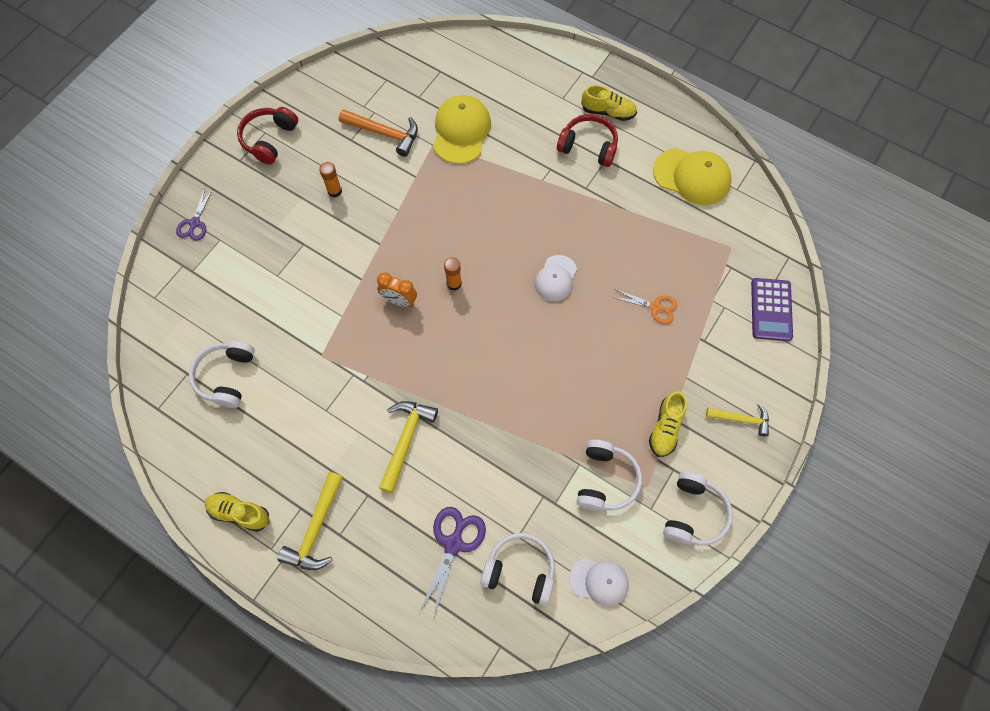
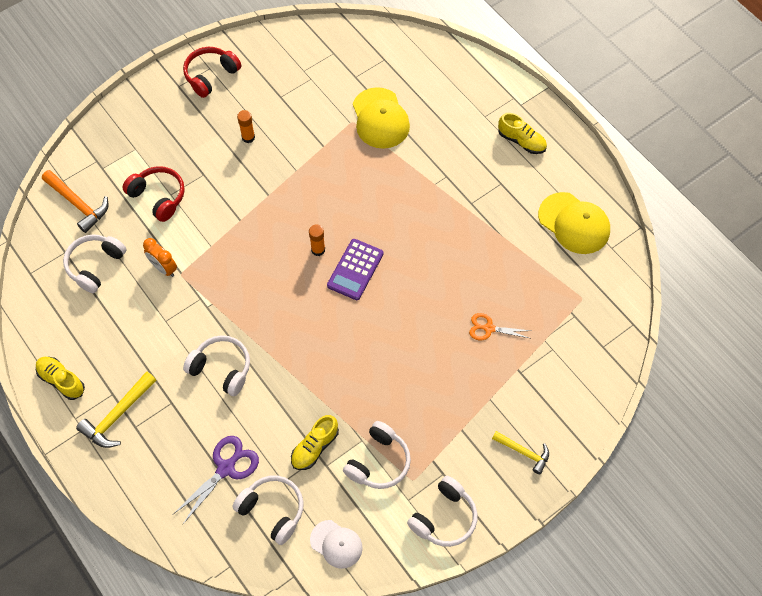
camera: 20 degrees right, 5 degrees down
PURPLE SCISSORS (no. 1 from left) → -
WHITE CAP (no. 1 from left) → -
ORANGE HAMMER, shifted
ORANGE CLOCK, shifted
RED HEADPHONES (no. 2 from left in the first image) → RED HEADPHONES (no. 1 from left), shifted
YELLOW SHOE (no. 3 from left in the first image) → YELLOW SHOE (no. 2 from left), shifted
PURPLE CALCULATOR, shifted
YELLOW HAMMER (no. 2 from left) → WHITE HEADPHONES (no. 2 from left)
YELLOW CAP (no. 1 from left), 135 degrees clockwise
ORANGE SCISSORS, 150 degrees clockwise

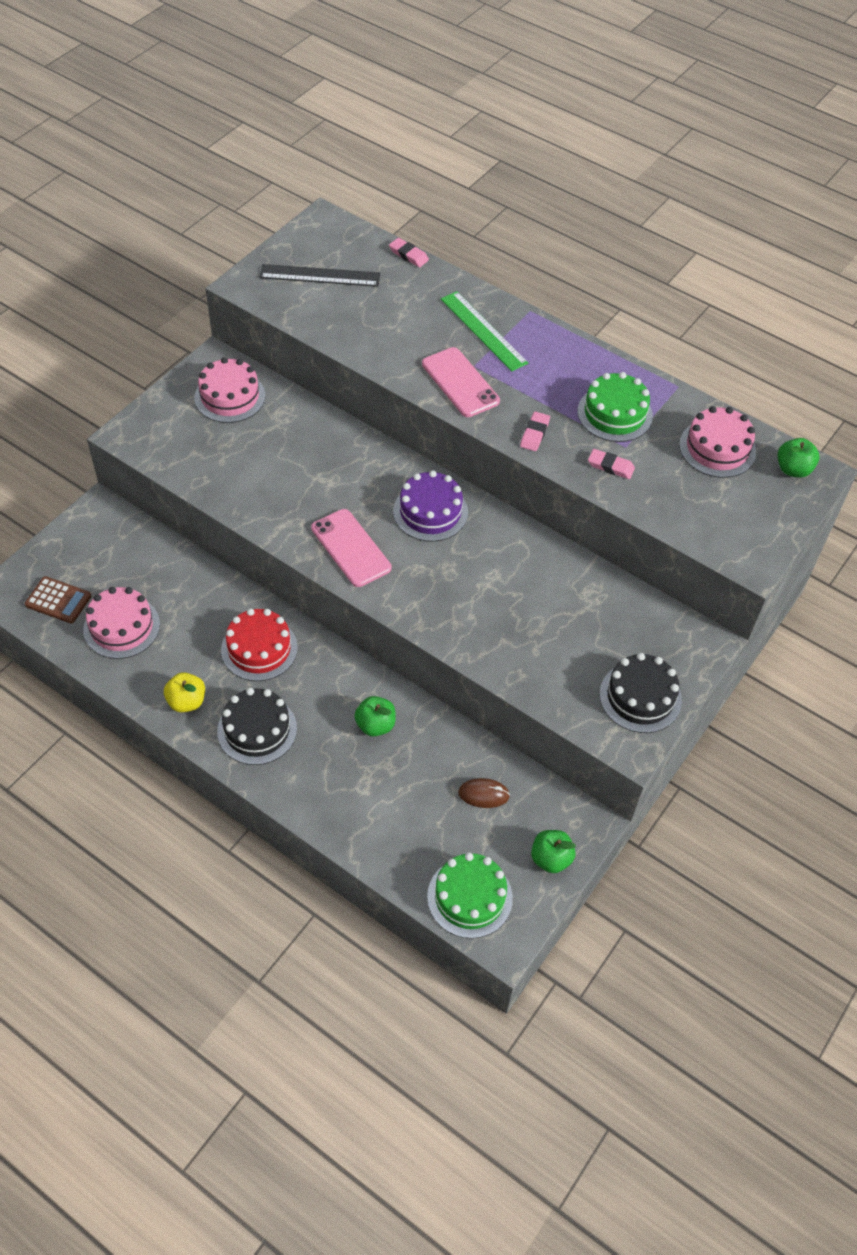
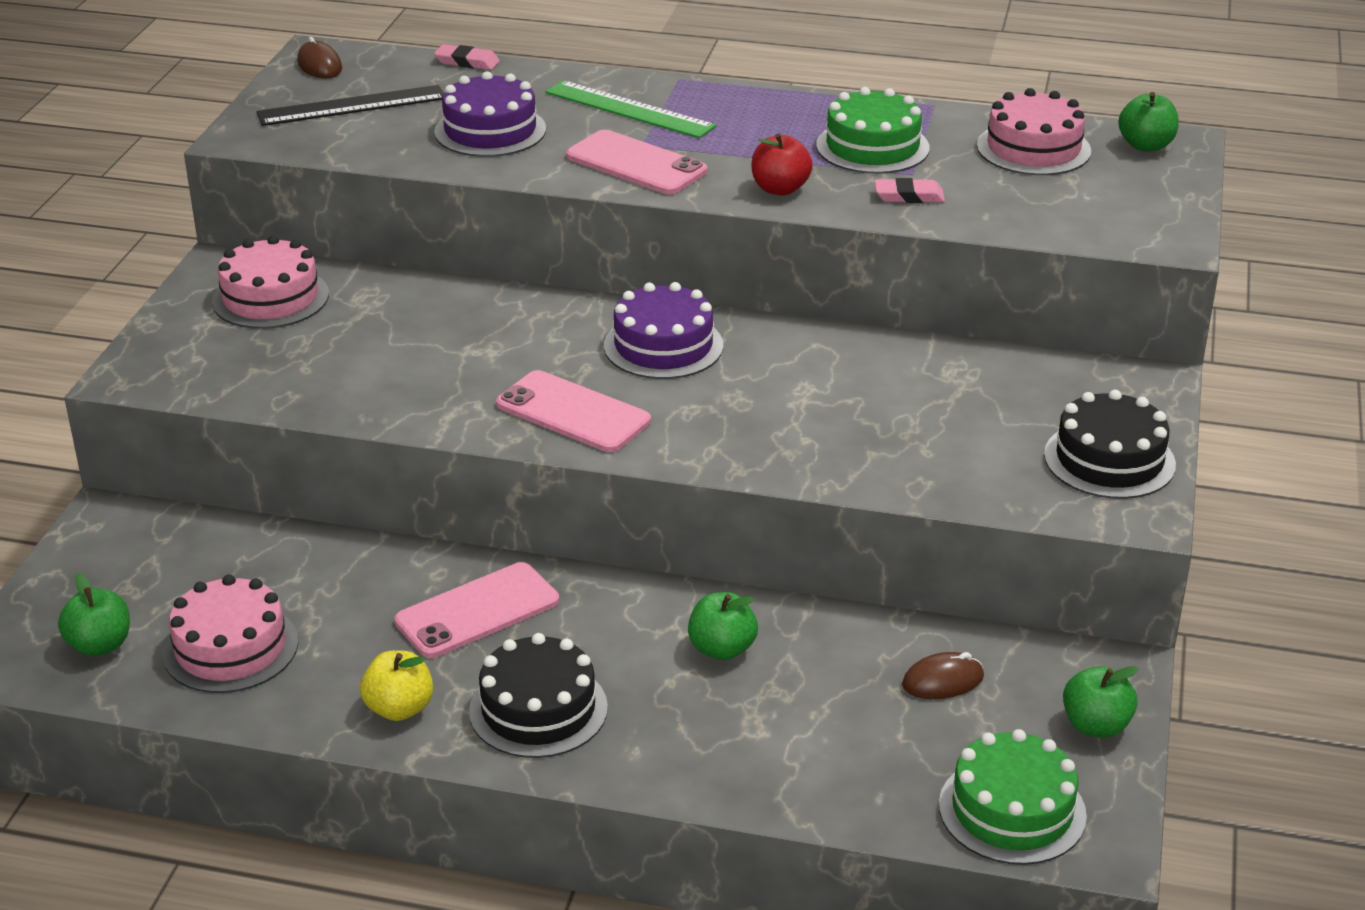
camera: 20 degrees left, 20 degrees down
- → BROWN MOUSE (no. 1 from left)
- → PURPLE CAKE (no. 1 from left)
BROWN CALCULATOR → GREEN APPLE (no. 1 from left)
RED CAKE → PINK PHONE (no. 1 from left)
PINK ERASER (no. 2 from left) → RED APPLE

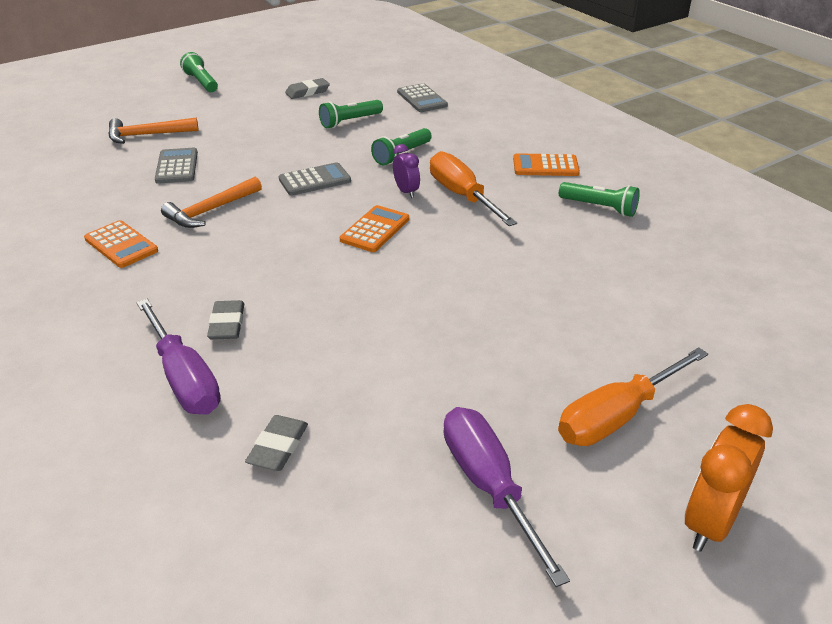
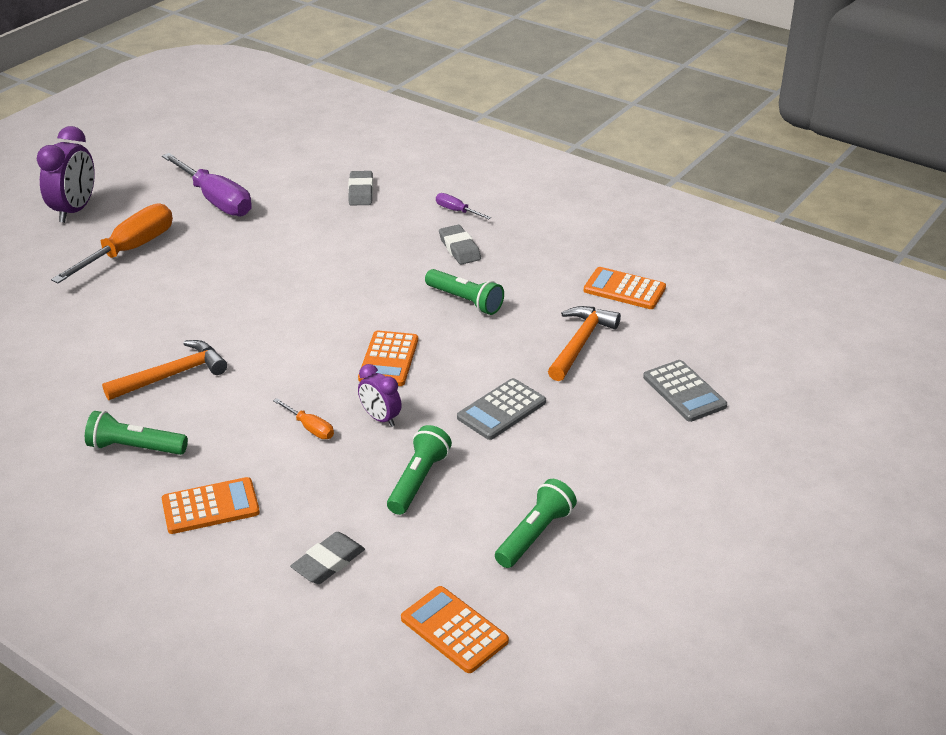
camera: 160 degrees right, 0 degrees up
ORANGE HAMMER (no. 1 from left), shifted
GREEN FLASHLIGHT (no. 1 from left in the first image) → GREEN FLASHLIGHT (no. 3 from left), shifted
GREY ERASER (no. 3 from left in the first image) → GREY ERASER (no. 1 from left), shifted
GREY CALCULATOR (no. 3 from left) → ORANGE CALCULATOR (no. 3 from left)
ORANGE CLOCK → PURPLE CLOCK (no. 1 from left)
PURPLE SCREWDRIVER (no. 1 from left in the first image) → PURPLE SCREWDRIVER (no. 2 from left), x0.46
ORANGE SCREWDRIVER (no. 1 from left in the first image) → ORANGE SCREWDRIVER (no. 2 from left), x0.46

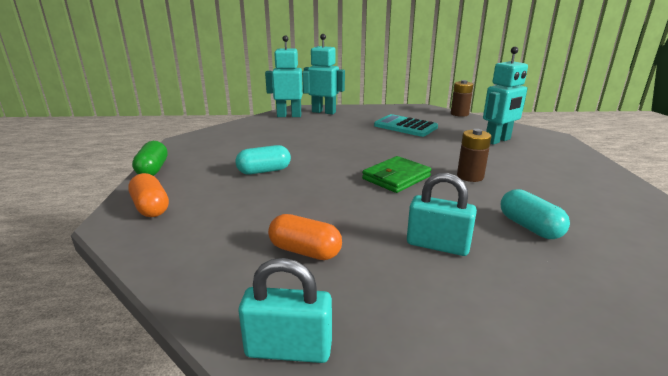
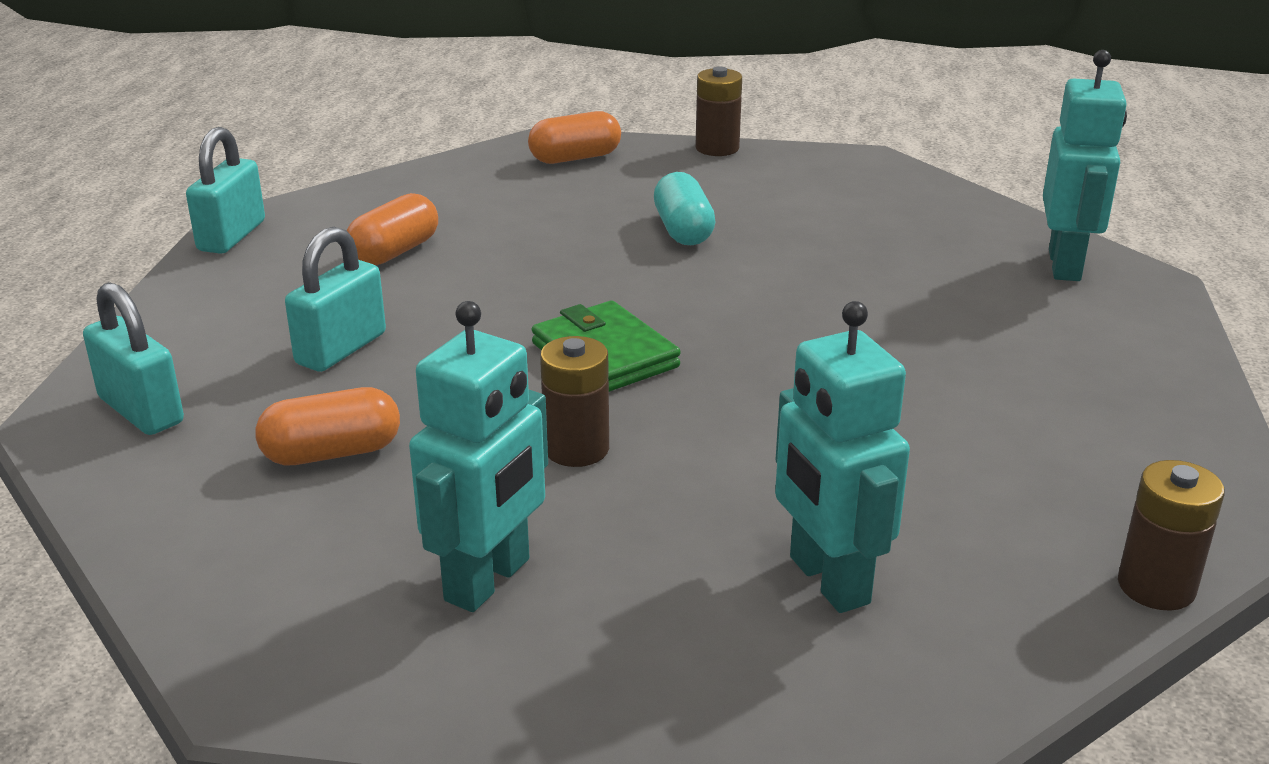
camera: 100 degrees right, 5 degrees up
TURQUOISE CALCULATOR → -
- → TURQUOISE PADLOCK (no. 1 from left)
TURQUOISE ROBOT (no. 2 from left in the first image) → TURQUOISE ROBOT (no. 1 from left), shifted
GREEN CAPSULE → BROWN BATTERY (no. 2 from left)
TURQUOISE CAPSULE (no. 2 from left) → ORANGE CAPSULE (no. 1 from left)

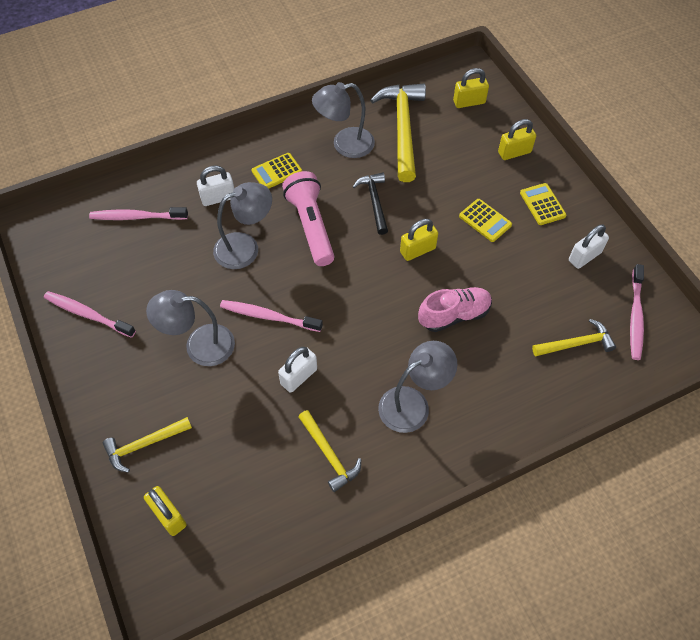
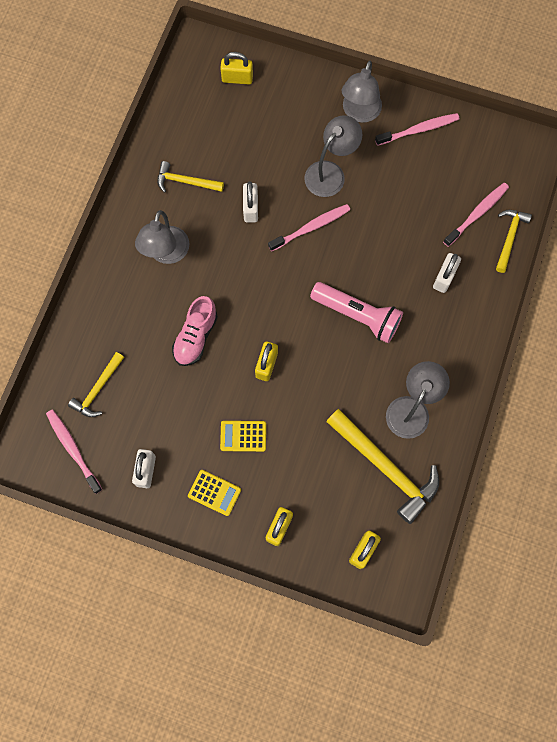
camera: 135 degrees right, 15 degrees up
YELLOW CALCULATOR (no. 1 from left) → -
BLACK HAMMER → -
YELLOW HAMMER (no. 1 from left in the first image) → YELLOW HAMMER (no. 4 from left), shifted
GREY LAMP (no. 2 from left in the first image) → GREY LAMP (no. 3 from left), shifted

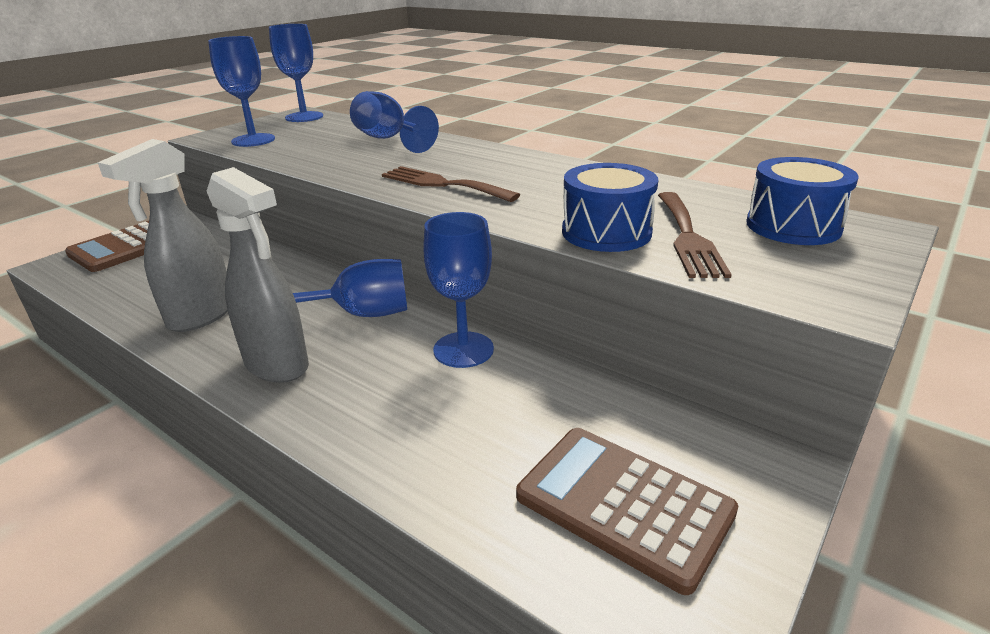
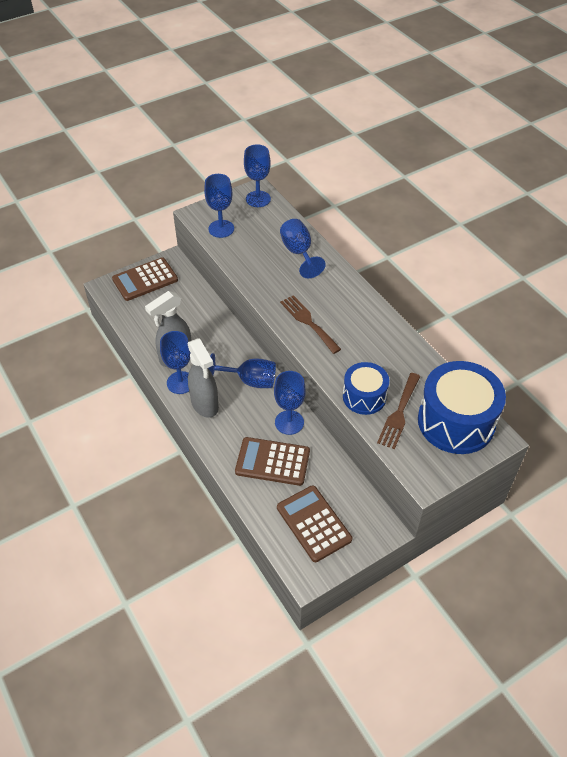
camera: 20 degrees right, 20 degrees up
- → BLUE GOBLET (no. 1 from left)
- → BROWN CALCULATOR (no. 2 from left)
BLUE DRUM (no. 2 from left), x1.71

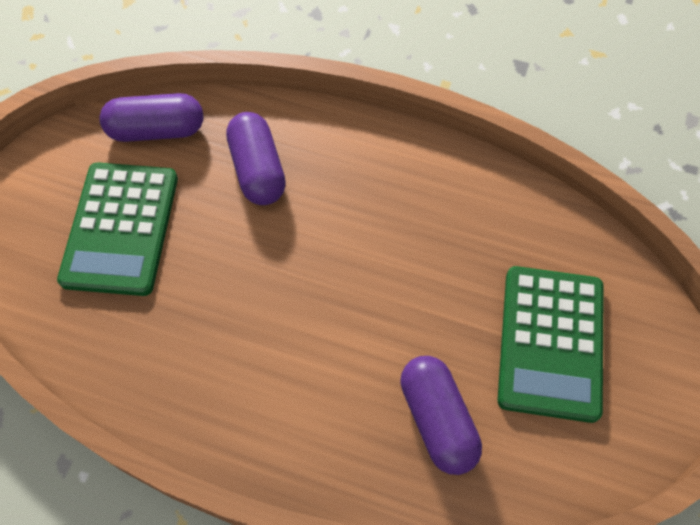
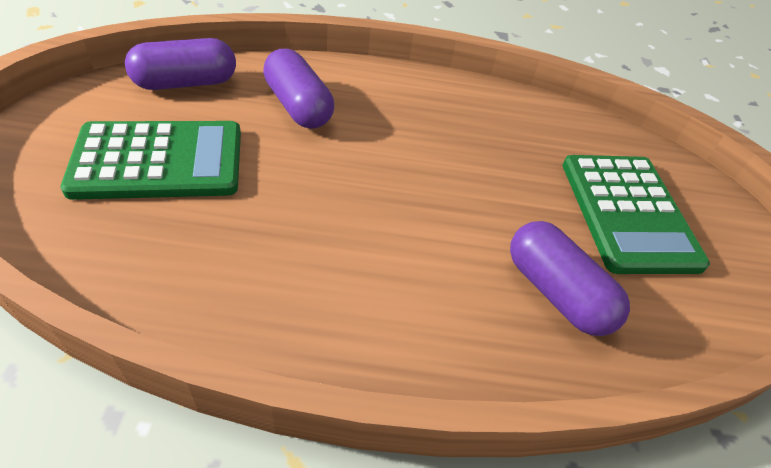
camera: 20 degrees left, 15 degrees down
GREEN CALCULATOR (no. 1 from left), 90 degrees counterclockwise

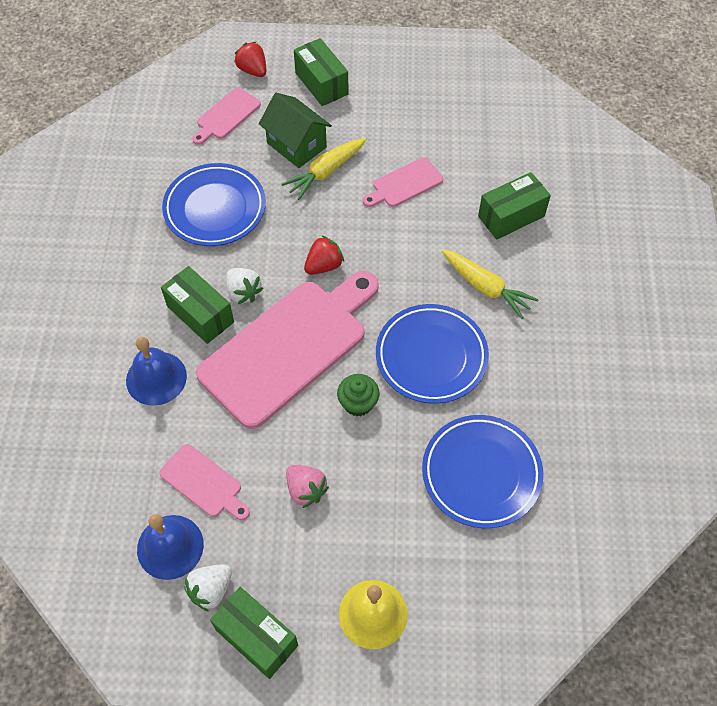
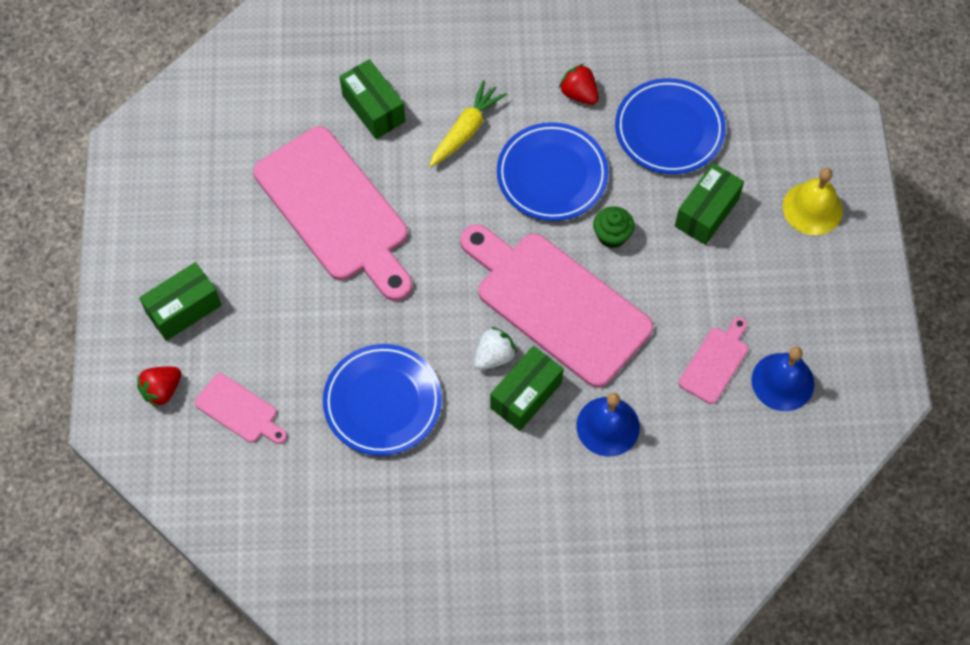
camera: 95 degrees left, 5 degrees up
WHITE STRAWBERRY (no. 1 from left) → -
GREEN HOUSE → -
YELLOW CARROT (no. 1 from left) → -
PINK STRAWBERRY → -
GREEN BOX (no. 2 from left in the first image) → GREEN BOX (no. 4 from left), shifted
RED STRAWBERRY (no. 2 from left), shifted
PINK CUTTING BOARD (no. 4 from left in the first image) → PINK CUTTING BOARD (no. 2 from left), x2.22

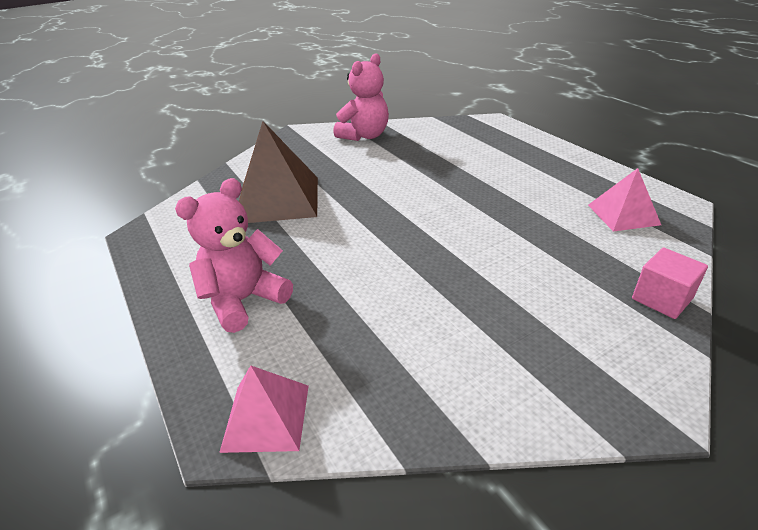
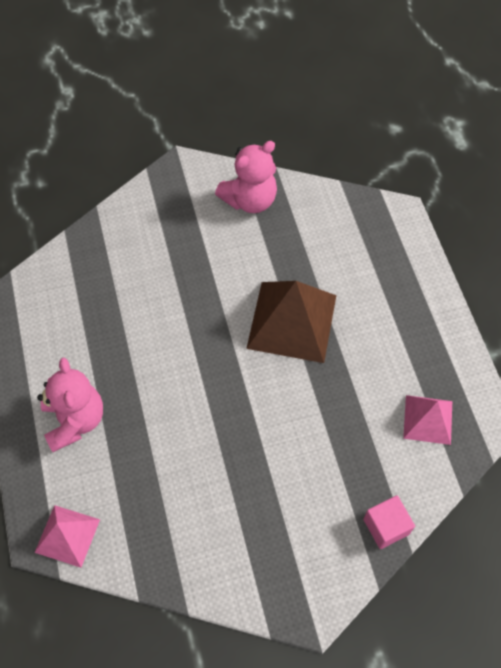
camera: 15 degrees right, 25 degrees up
BROWN PYRAMID, shifted
PINK TEDDY BEAR (no. 1 from left), 105 degrees clockwise

